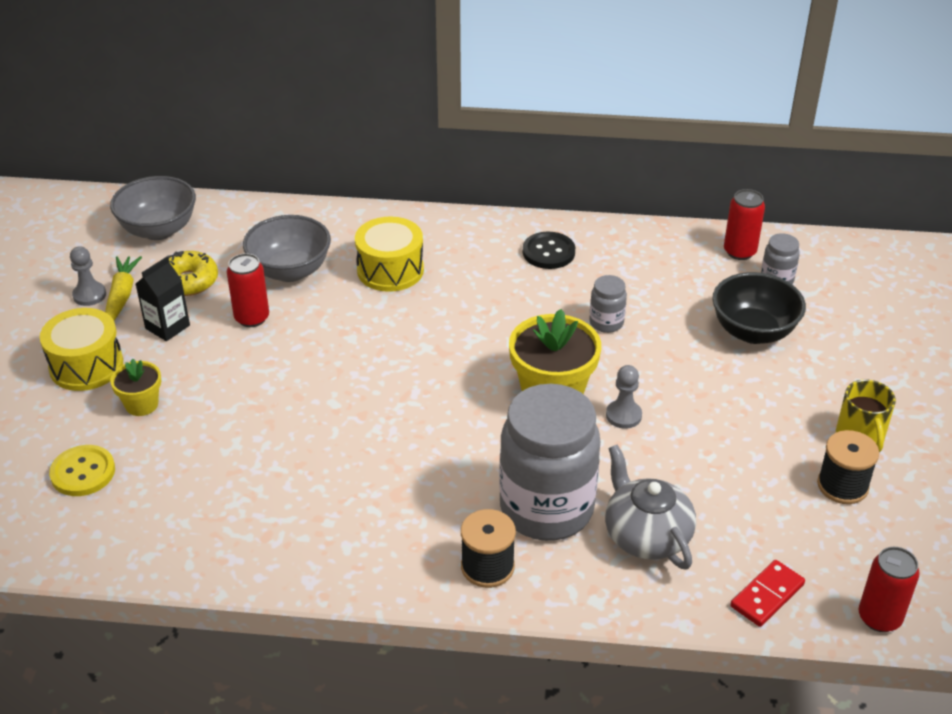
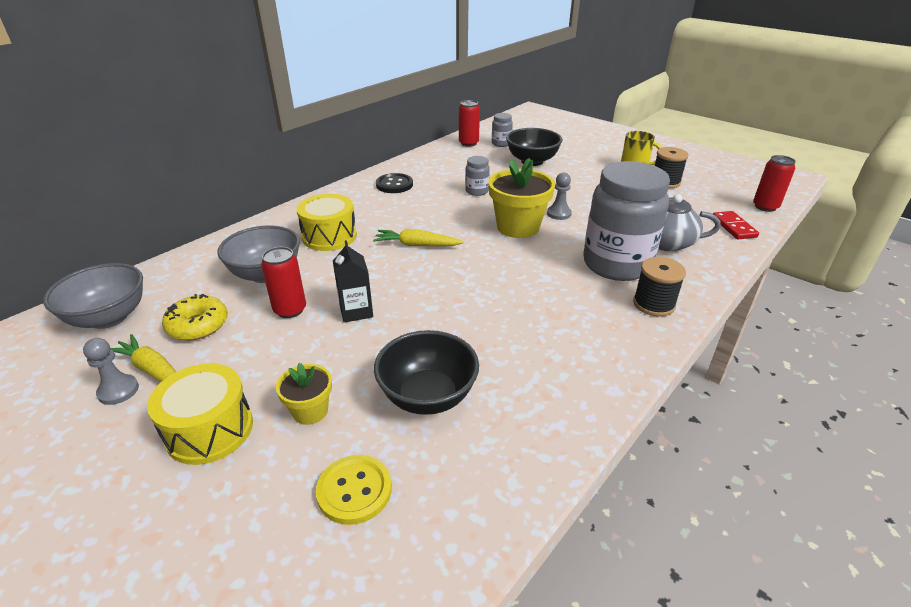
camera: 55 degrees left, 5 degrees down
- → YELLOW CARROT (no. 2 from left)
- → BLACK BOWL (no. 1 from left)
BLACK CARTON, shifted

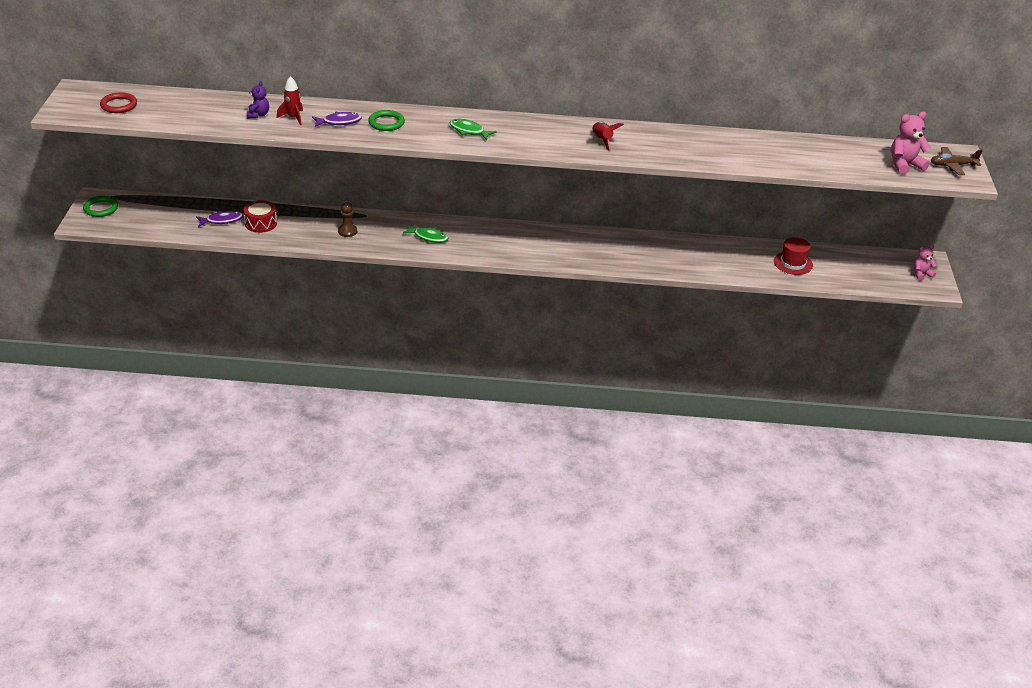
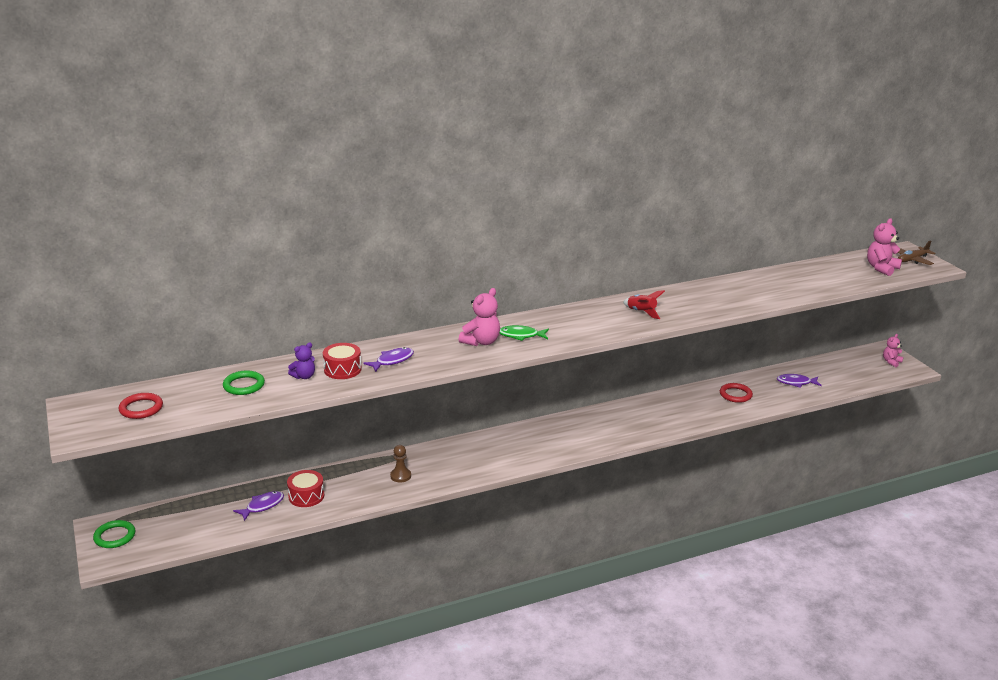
camera: 25 degrees left, 10 degrees down
GREEN FISH (no. 1 from left) → -
- → PINK TEDDY BEAR (no. 1 from left)
- → RED RING (no. 2 from left)
GREEN RING (no. 2 from left), shifted
RED ROCKET (no. 1 from left) → RED DRUM (no. 2 from left)
RED HAT → PURPLE FISH (no. 3 from left)
PURPLE TEDDY BEAR, 75 degrees clockwise

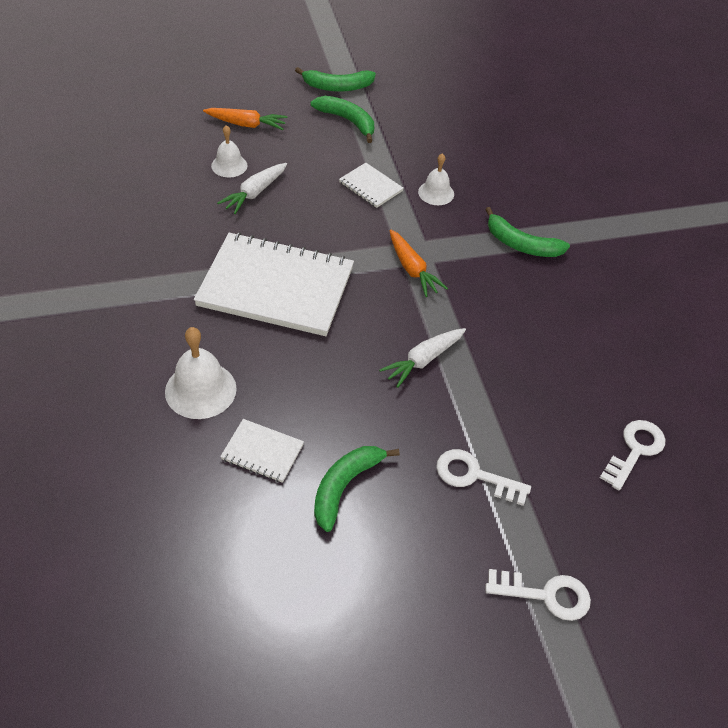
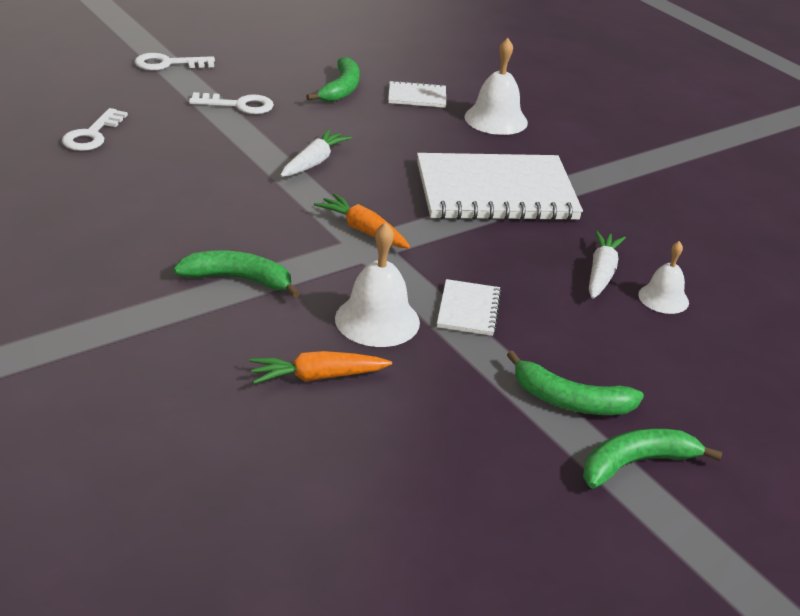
camera: 160 degrees right, 15 degrees down
ORANGE CARROT (no. 1 from left), shifted
WHITE NOTEBOOK (no. 3 from left in the first image) → WHITE NOTEBOOK (no. 2 from left), 75 degrees clockwise
WHITE BELL (no. 3 from left in the first image) → WHITE BELL (no. 1 from left), x1.59

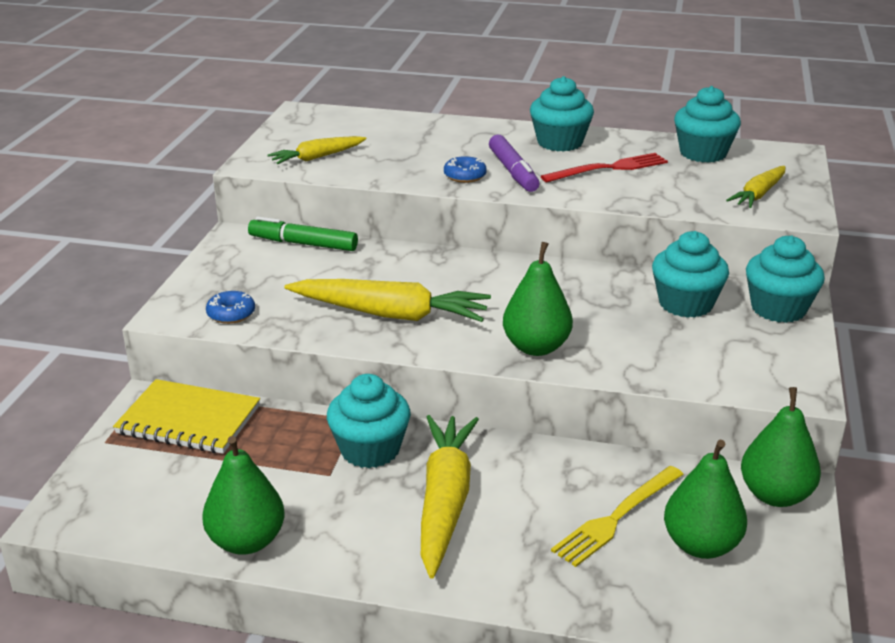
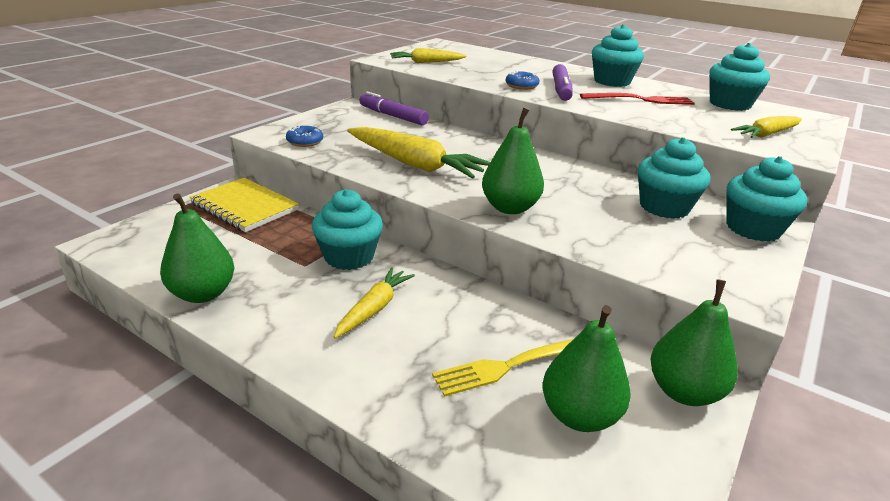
camera: 20 degrees right, 0 degrees up
GREEN MARKER → PURPLE MARKER (no. 1 from left)
YELLOW CARROT (no. 3 from left in the first image) → YELLOW CARROT (no. 1 from left), x0.58

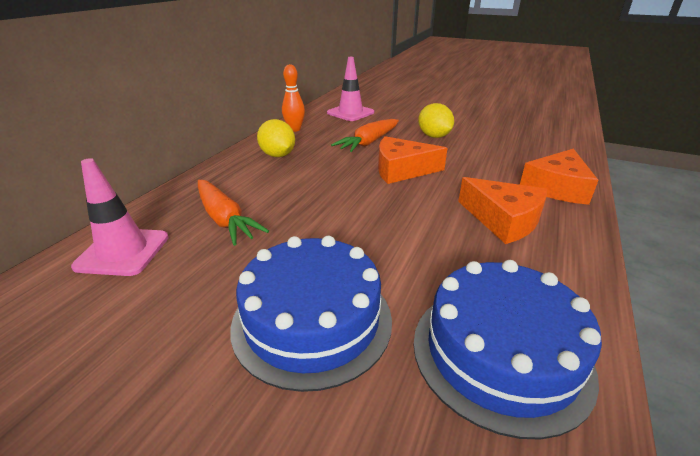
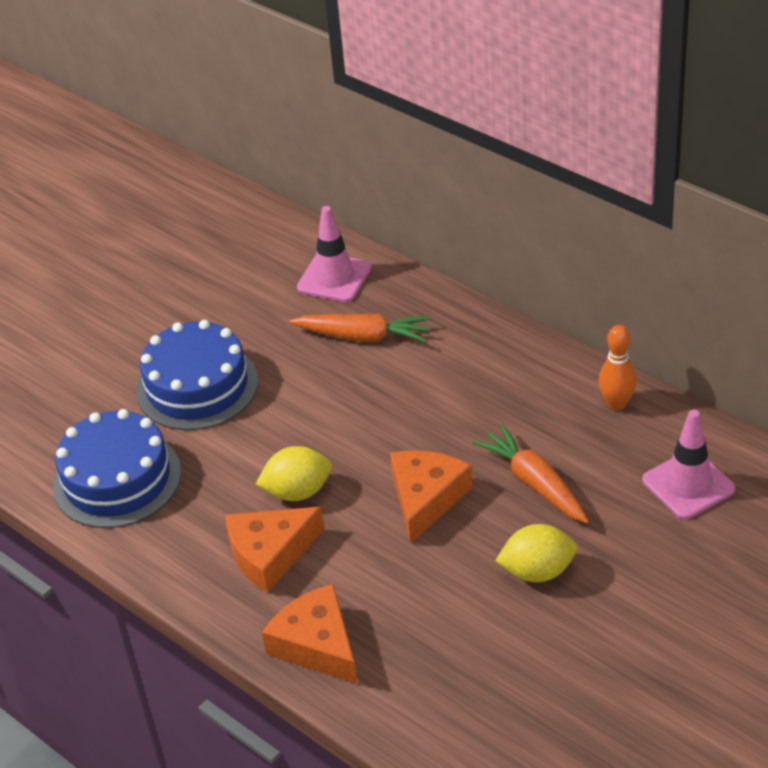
camera: 110 degrees right, 10 degrees up
YELLOW LEMON (no. 1 from left), shifted
ORANGE CARROT (no. 1 from left), 150 degrees counterclockwise

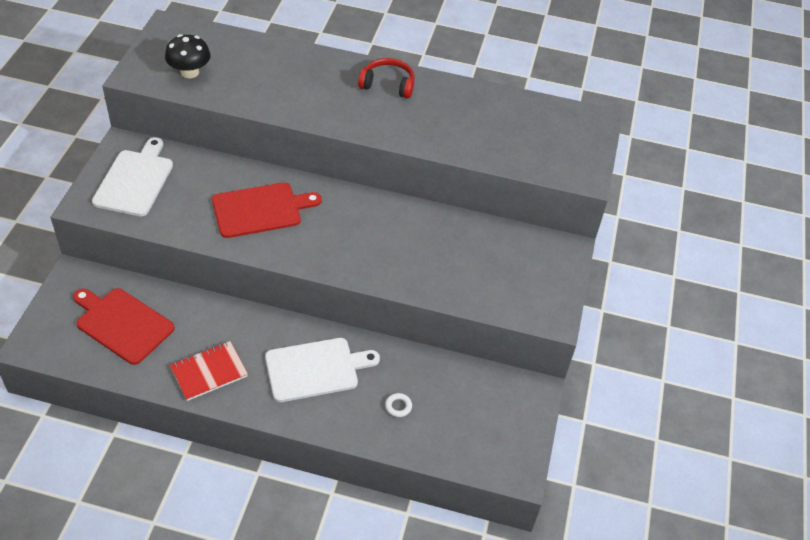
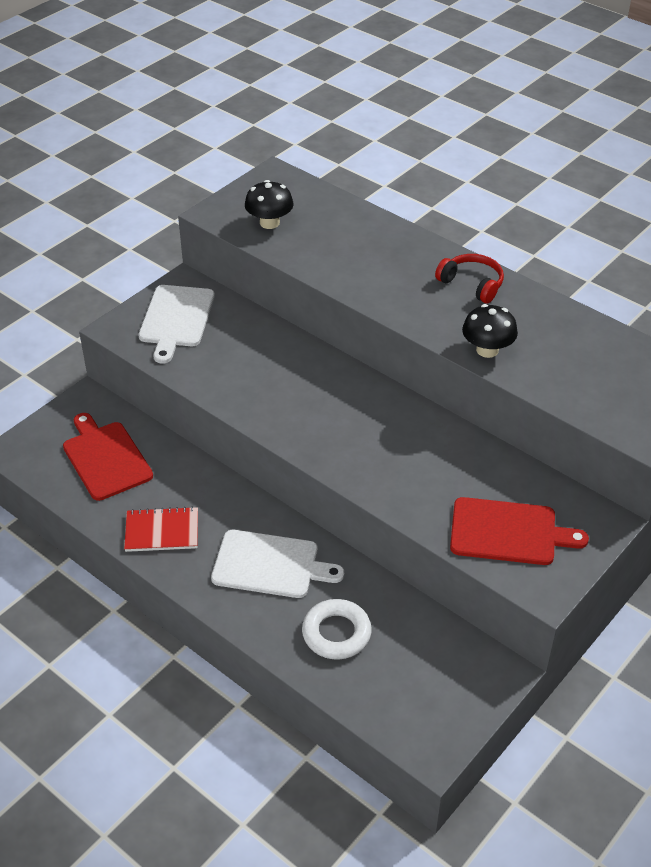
camera: 30 degrees right, 5 degrees down
- → BLACK MUSHROOM (no. 2 from left)
RED CUTTING BOARD (no. 2 from left), shifted
WHITE CUTTING BOARD (no. 1 from left), 150 degrees clockwise
WHITE RING, x2.17

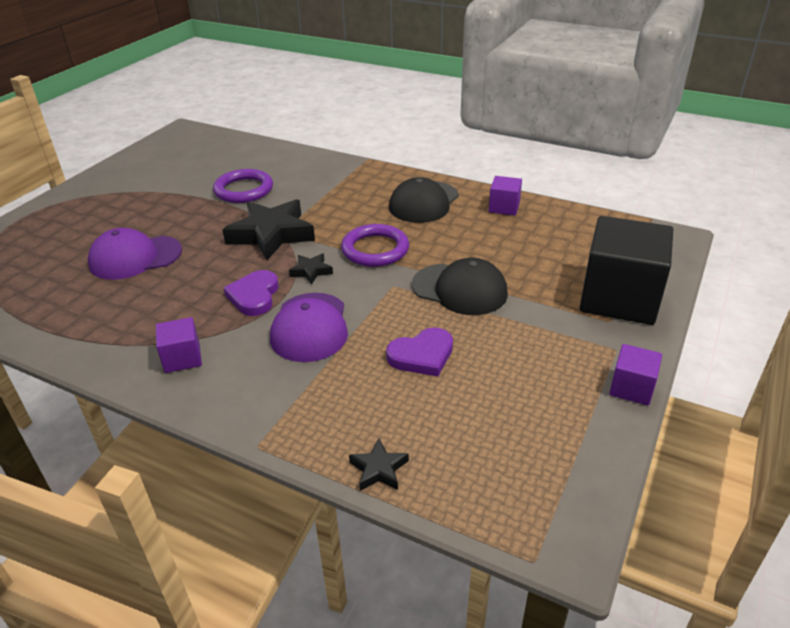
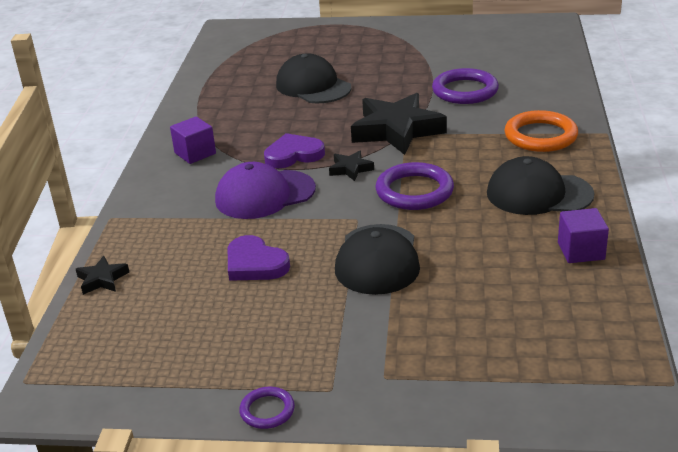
camera: 70 degrees right, 5 degrees down
BLACK CUBE → -
- → ORANGE RING
PURPLE CUBE (no. 3 from left) → PURPLE RING (no. 1 from left)
PURPLE CAP (no. 1 from left) → BLACK CAP (no. 1 from left)

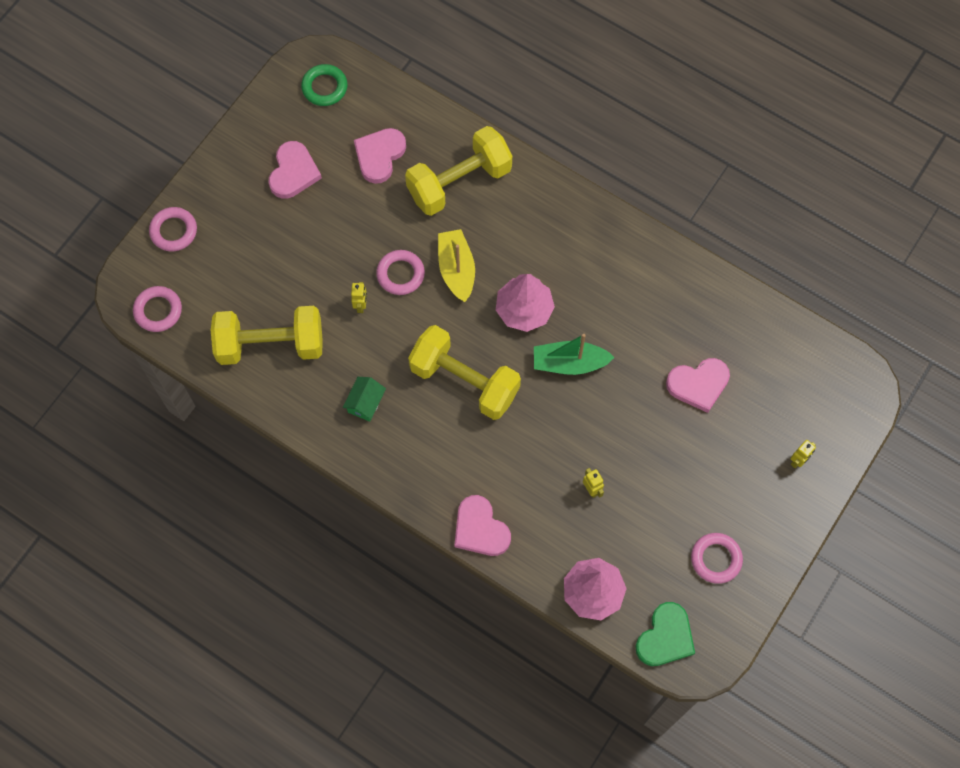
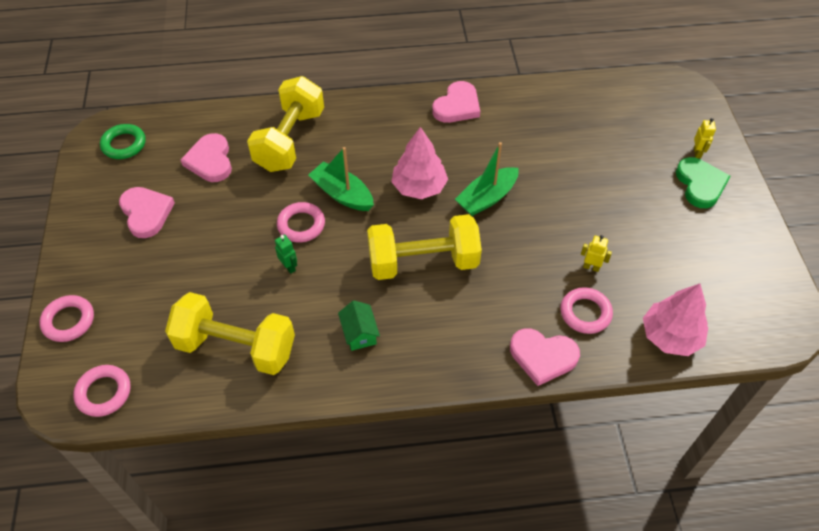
camera: 40 degrees left, 15 degrees down
GREEN HEART, shifted
PINK HEART (no. 4 from left in the first image) → PINK HEART (no. 3 from left), shifted
PINK RING (no. 4 from left), shifted
YELLOW ROBOT (no. 1 from left) → GREEN ROBOT
YELLOW BOAT → GREEN BOAT (no. 1 from left)
YELLOW DUMBBELL (no. 1 from left), 60 degrees clockwise

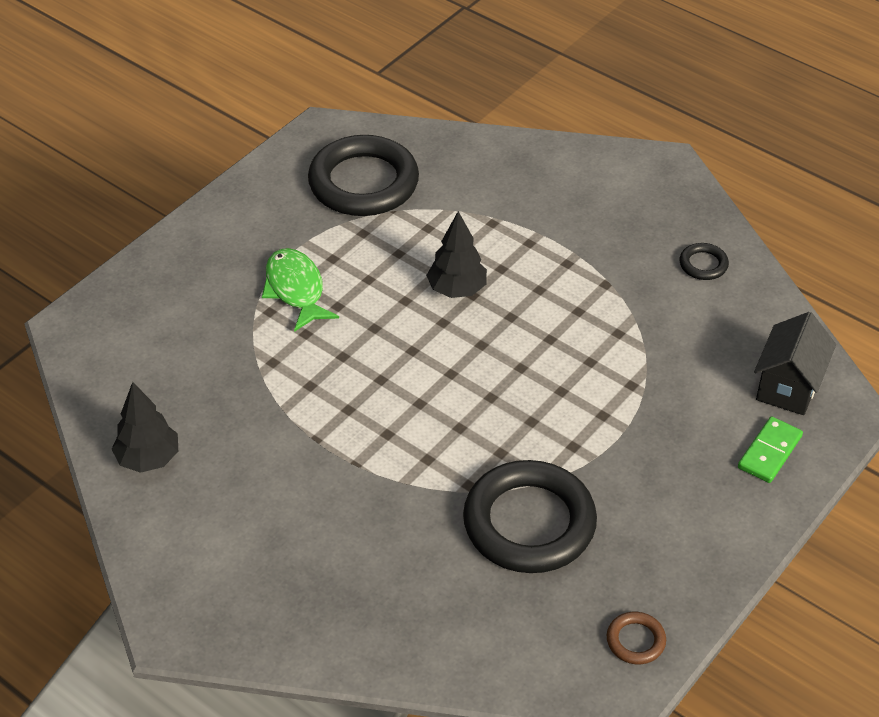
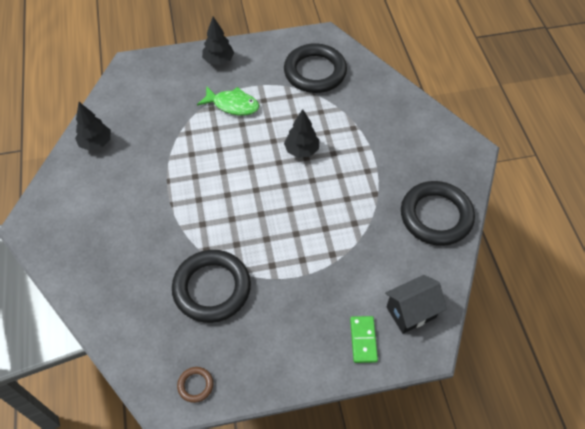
camera: 40 degrees right, 10 degrees up
- → BLACK TREE (no. 2 from left)
GREEN FISH, 90 degrees clockwise
GREEN DOMINO, 75 degrees counterclockwise
BLACK RING (no. 3 from left), x2.36

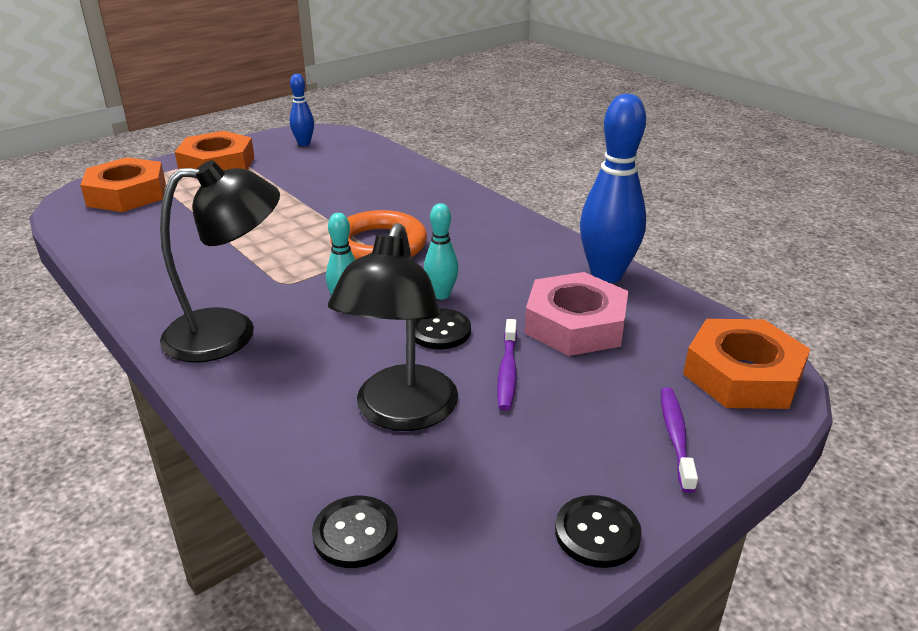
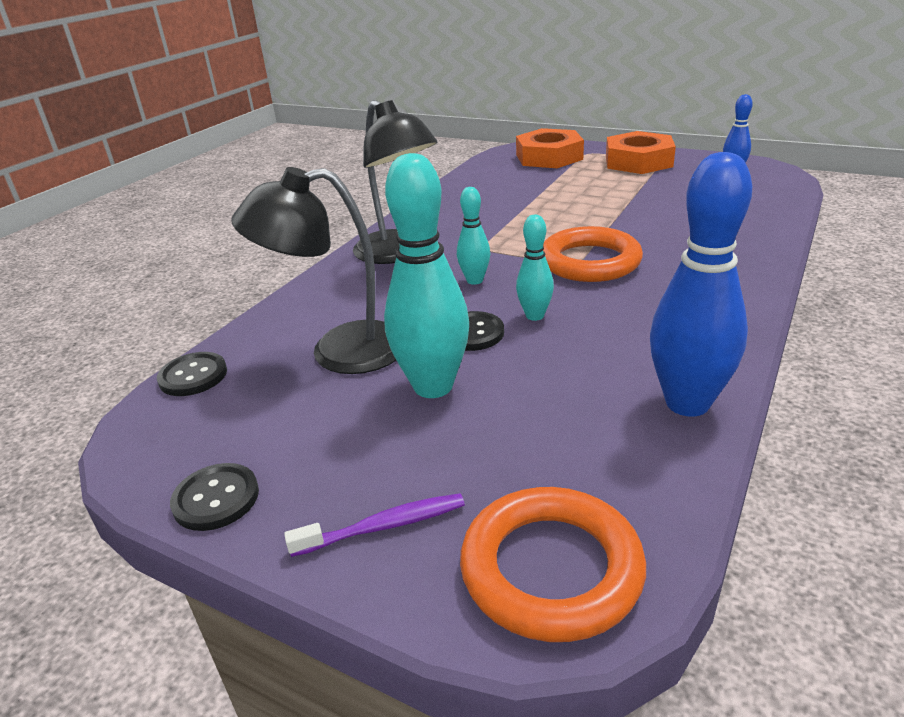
camera: 70 degrees right, 0 degrees up
PINK NUT → -
PURPLE TOOTHBRUSH (no. 1 from left) → TURQUOISE BOWLING PIN (no. 1 from left)
ORANGE NUT (no. 3 from left) → ORANGE RING (no. 1 from left)

